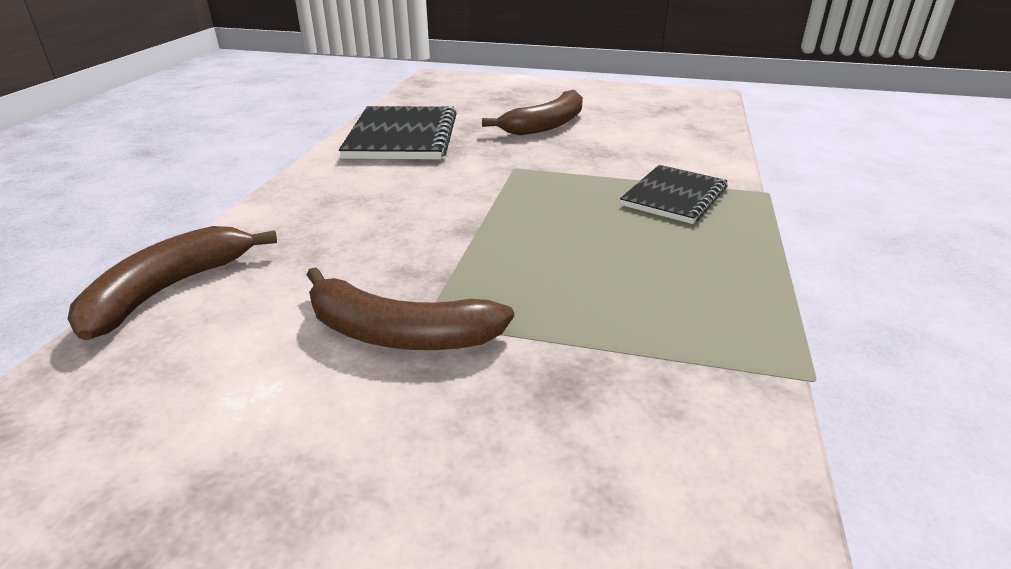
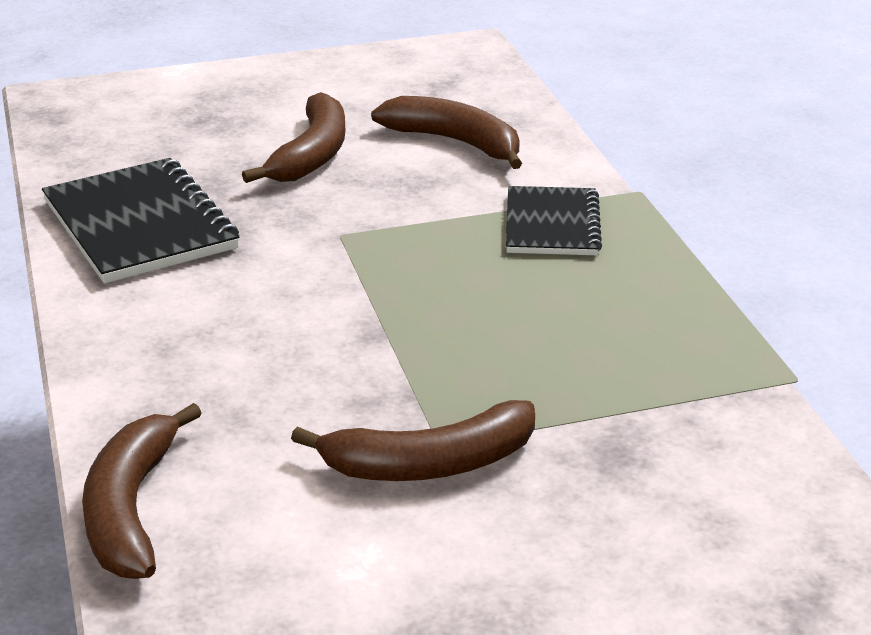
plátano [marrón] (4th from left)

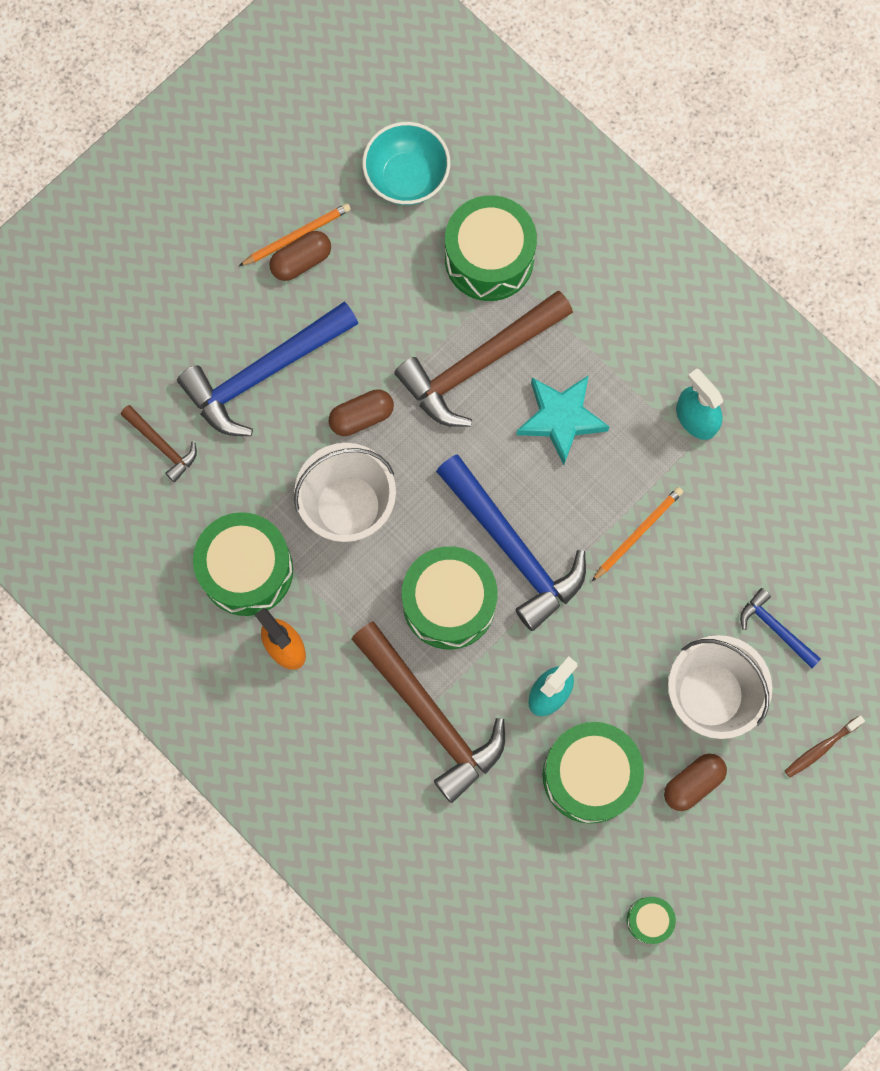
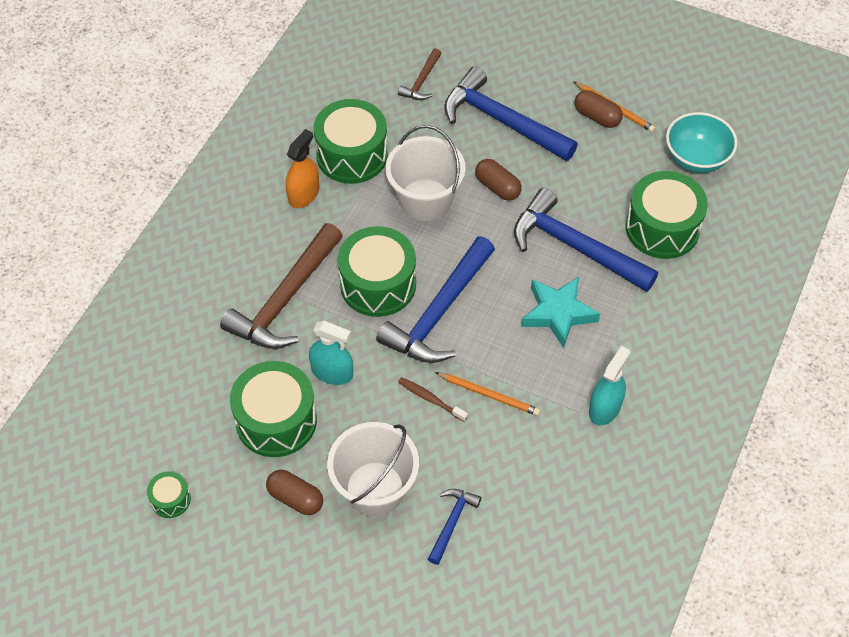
cepillo de dientes [marrón]
martillo [azul] (4th from left)

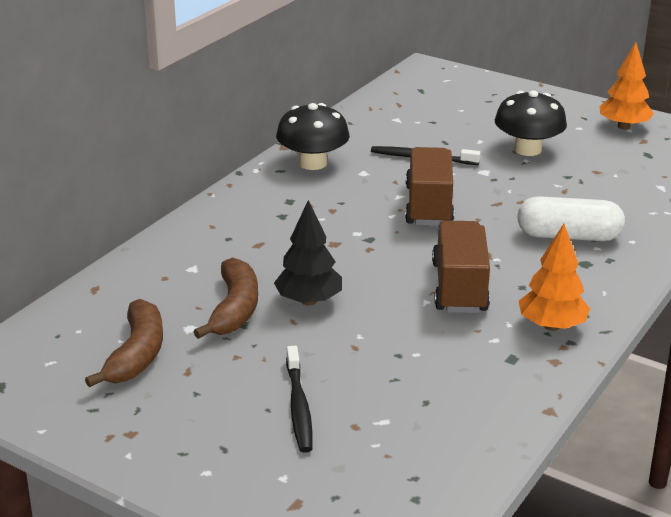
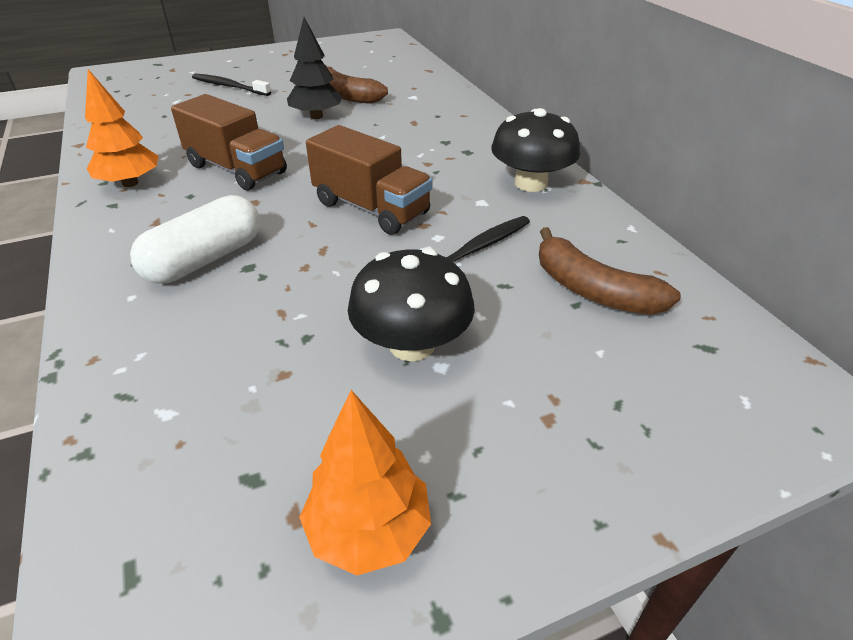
plátano [marrón] (2nd from left)

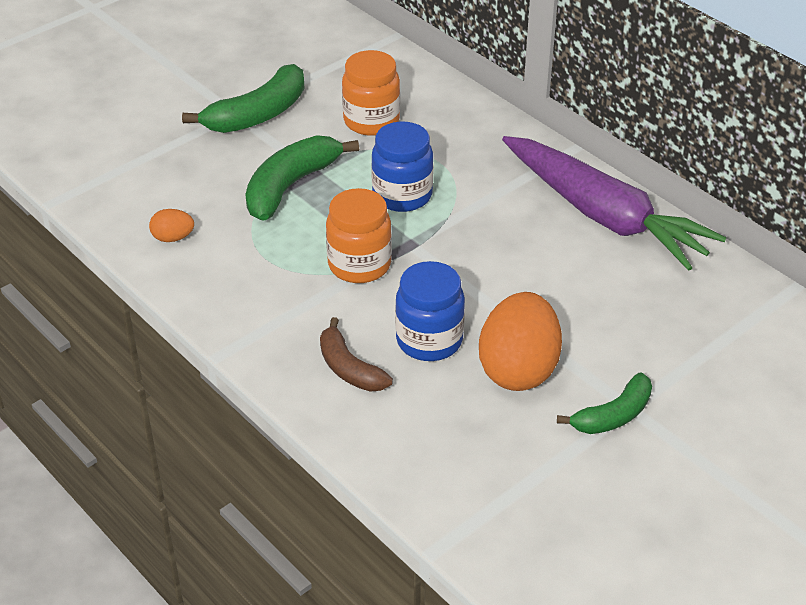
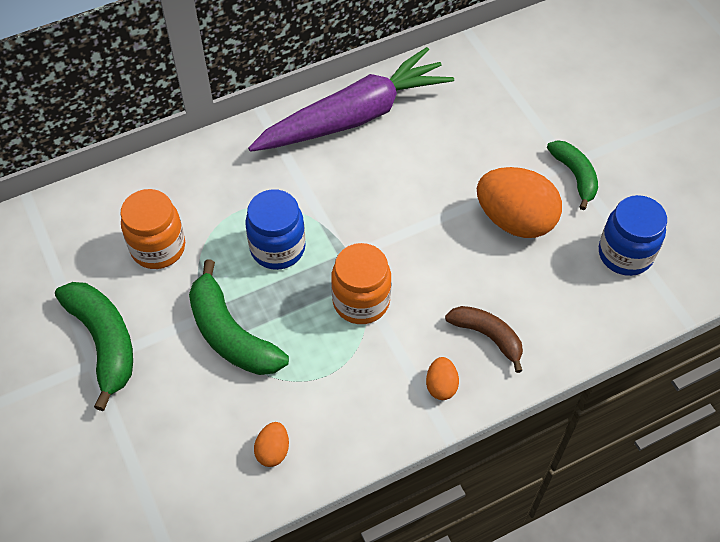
huevo [naranja] (2nd from left)
plátano [marrón]
tarro [azul] (2nd from left)

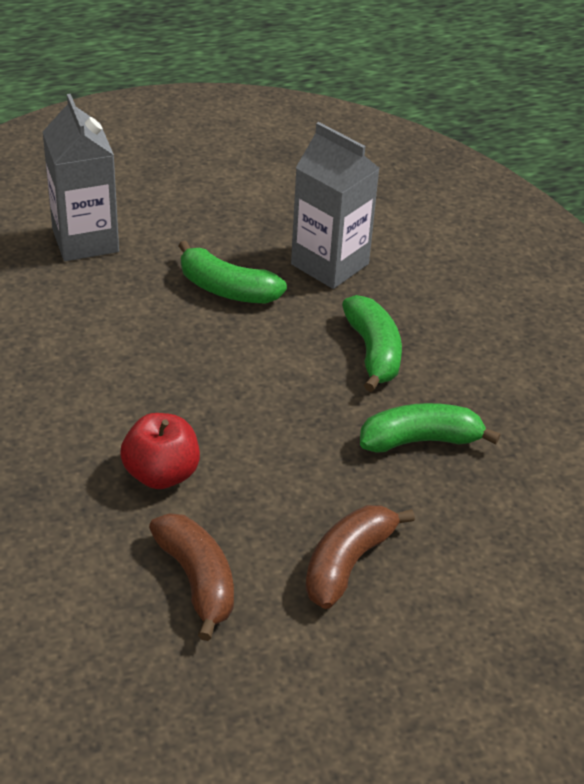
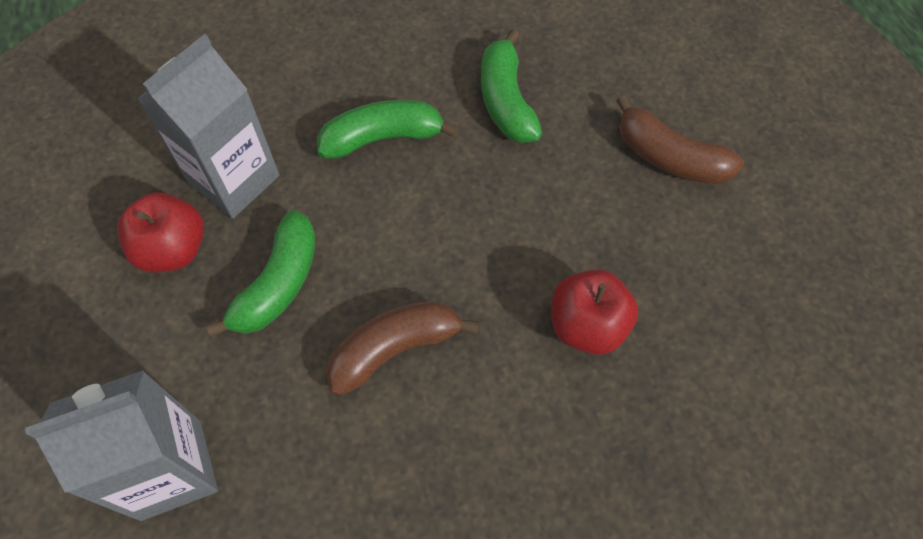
manzana [rojo] (1st from left)
plátano [marrón] (1st from left)

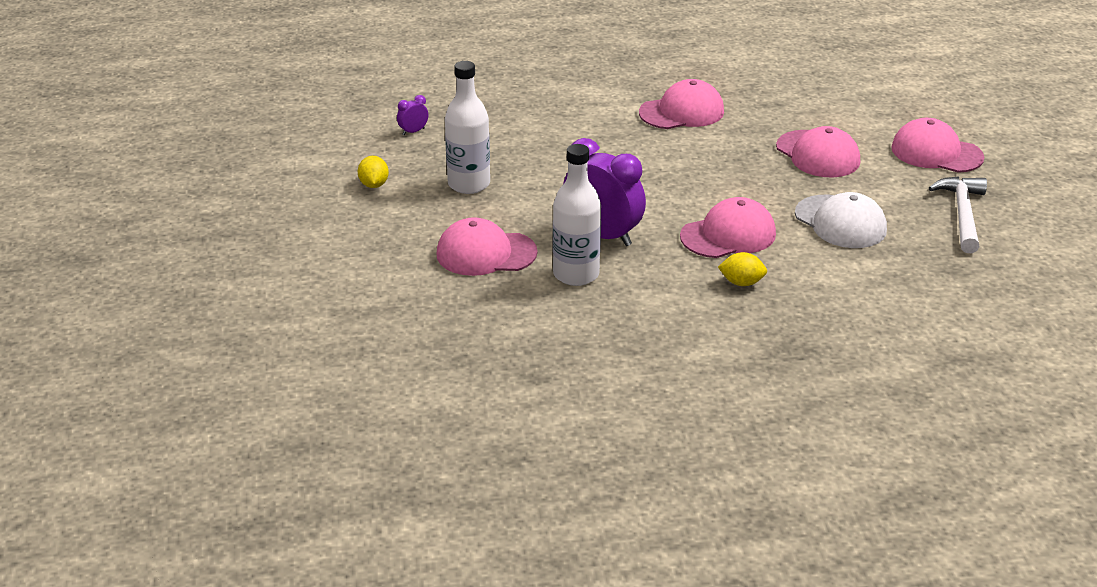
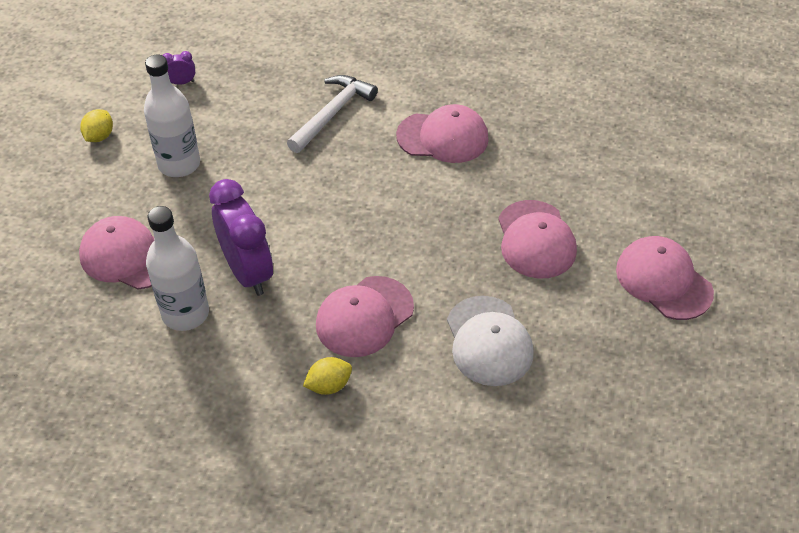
martillo [blanco]
limón [amarillo] (2nd from left)
gorra [rosa] (2nd from left)

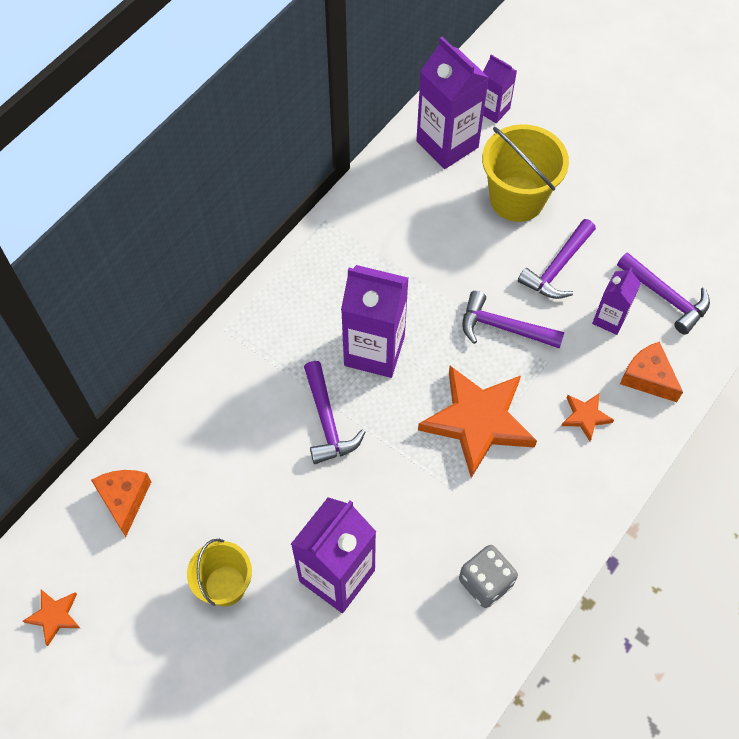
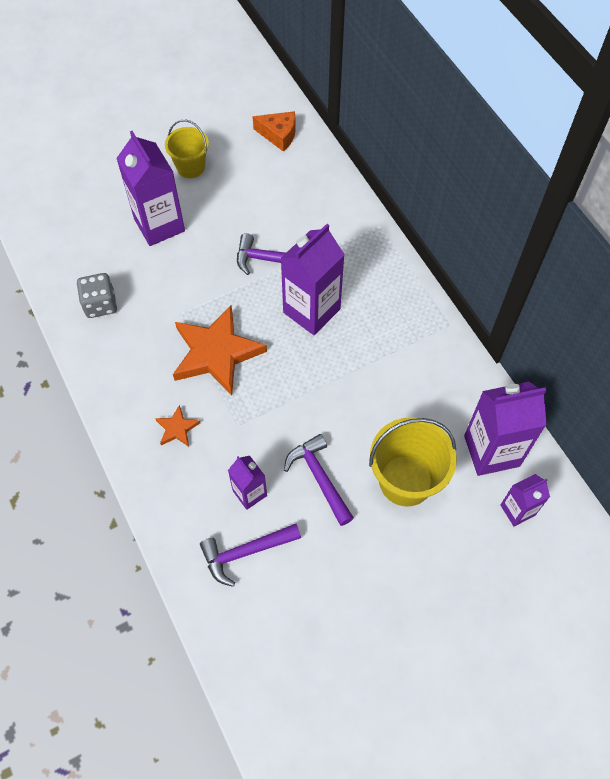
estrella [naranja] (1st from left in the first image)
martillo [morado] (2nd from left in the first image)
queso [naranja] (2nd from left in the first image)

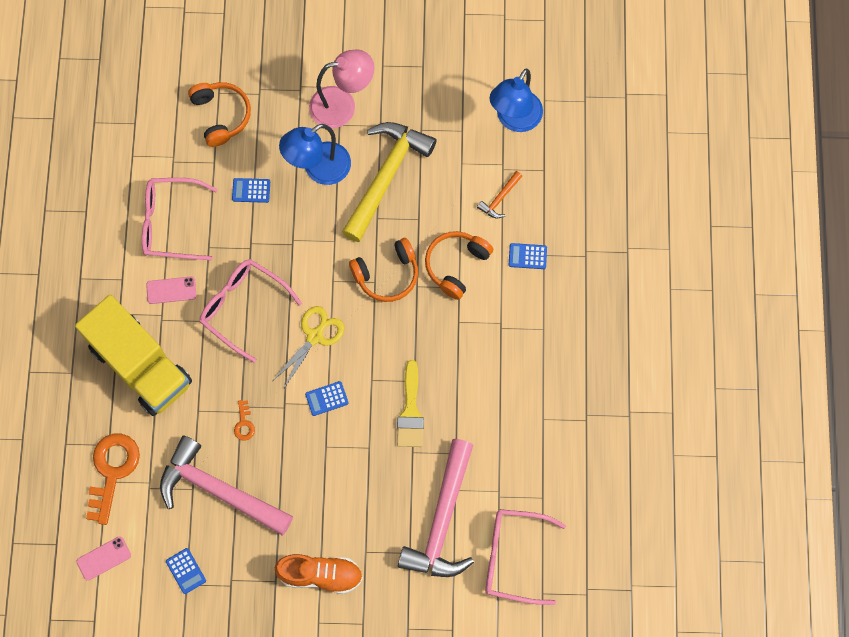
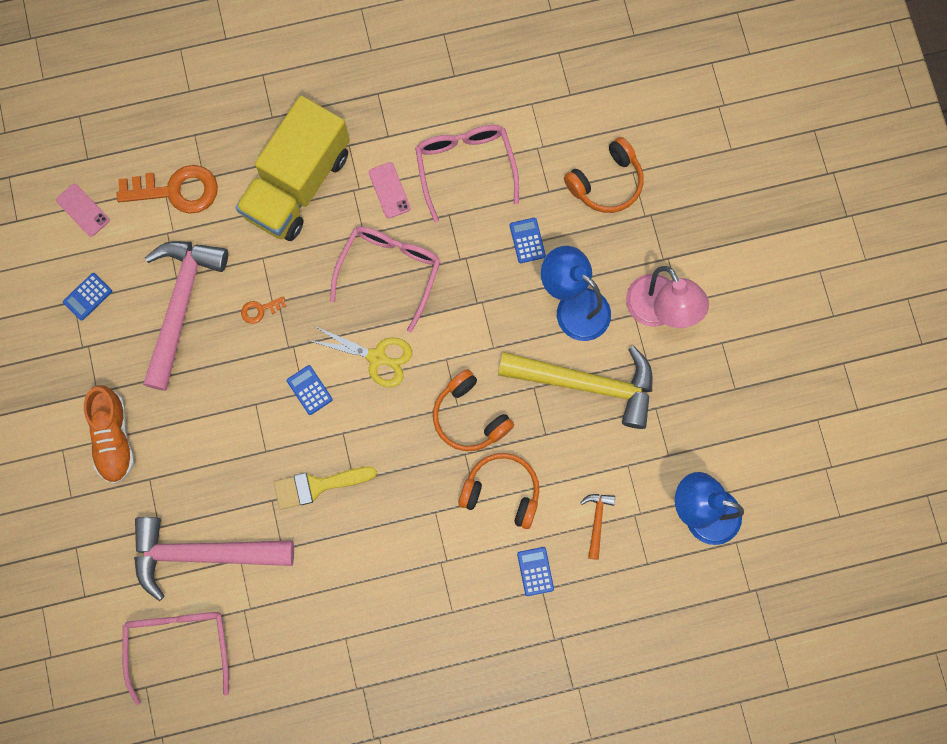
martillo [naranja]

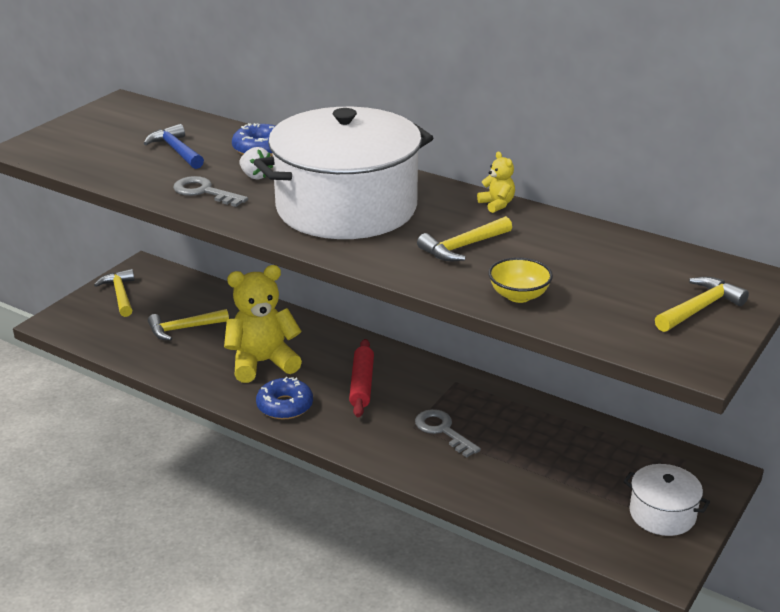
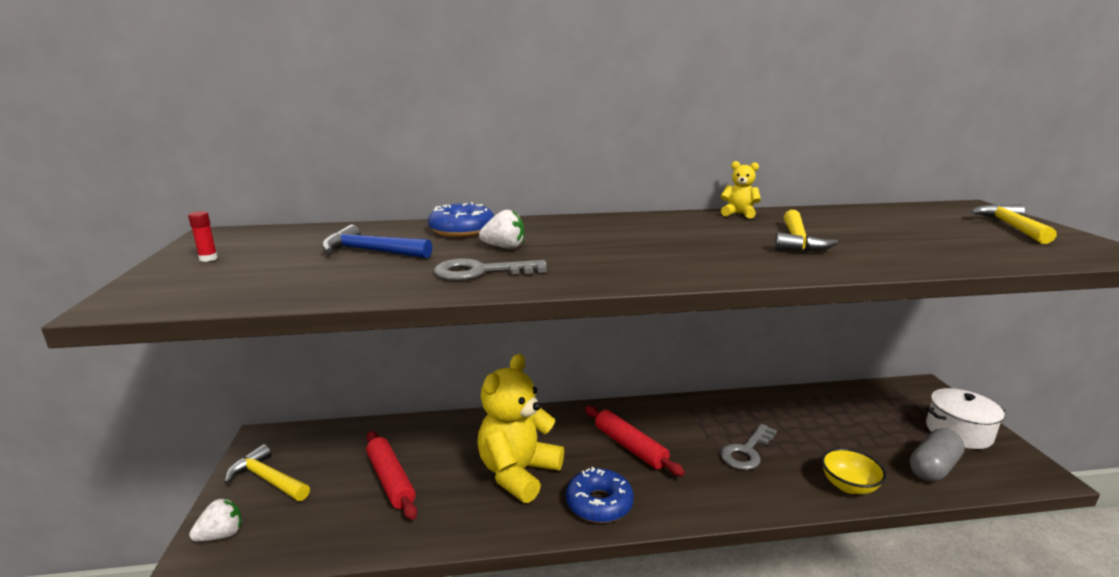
barra de pegamento [rojo]
fresa [blanco] (1st from left)
rodillo [rojo] (1st from left)
llave [gris] (2nd from left)
cuenco [amarillo]
cápsula [gris]
olla [blanco] (1st from left in the first image)

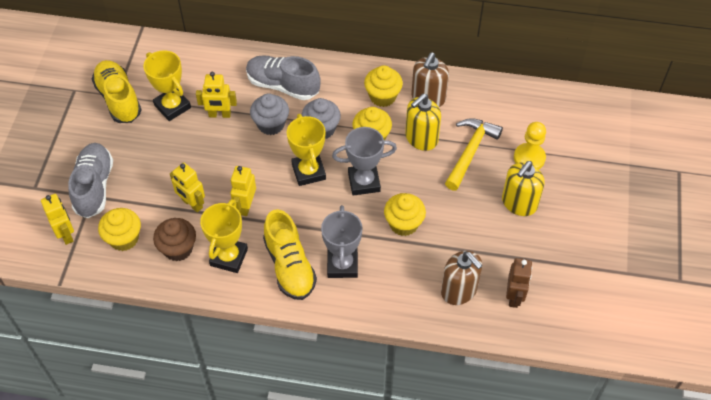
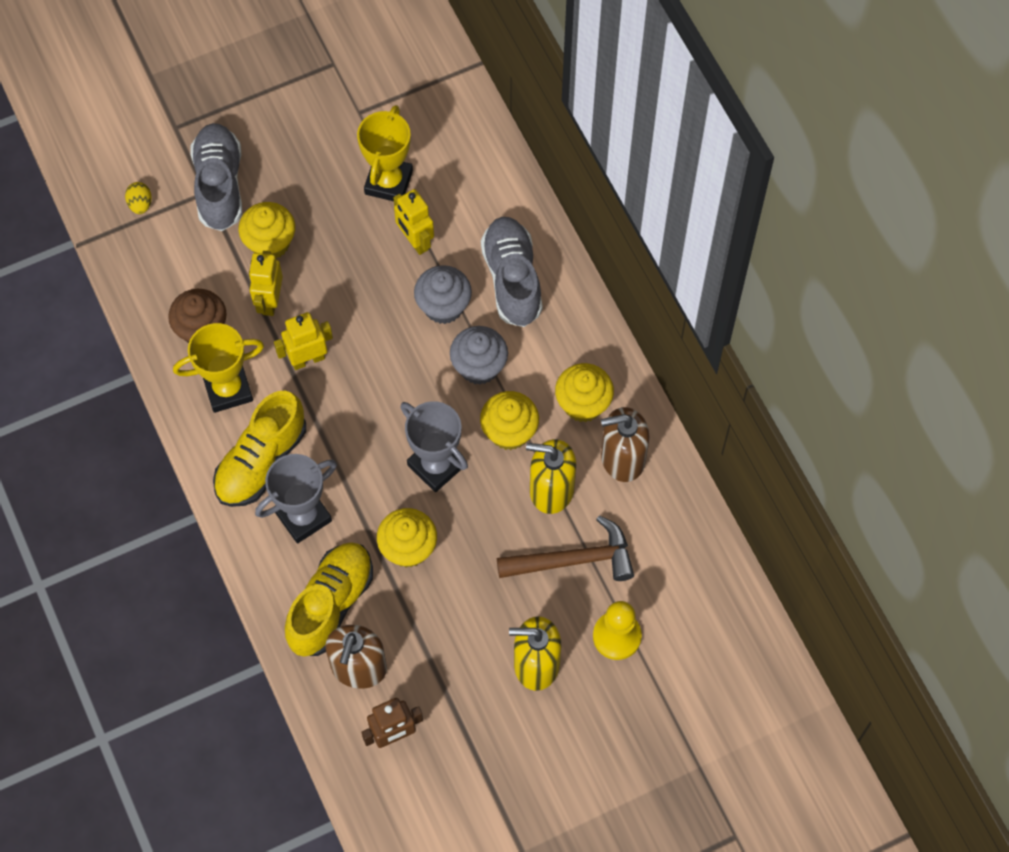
huevo [amarillo]
zapato [gris] (1st from left)
magdalena [amarillo] (1st from left)
zapato [amarillo] (2nd from left)
martillo [marrón]
trofeo [amarillo] (3rd from left in the first image)

